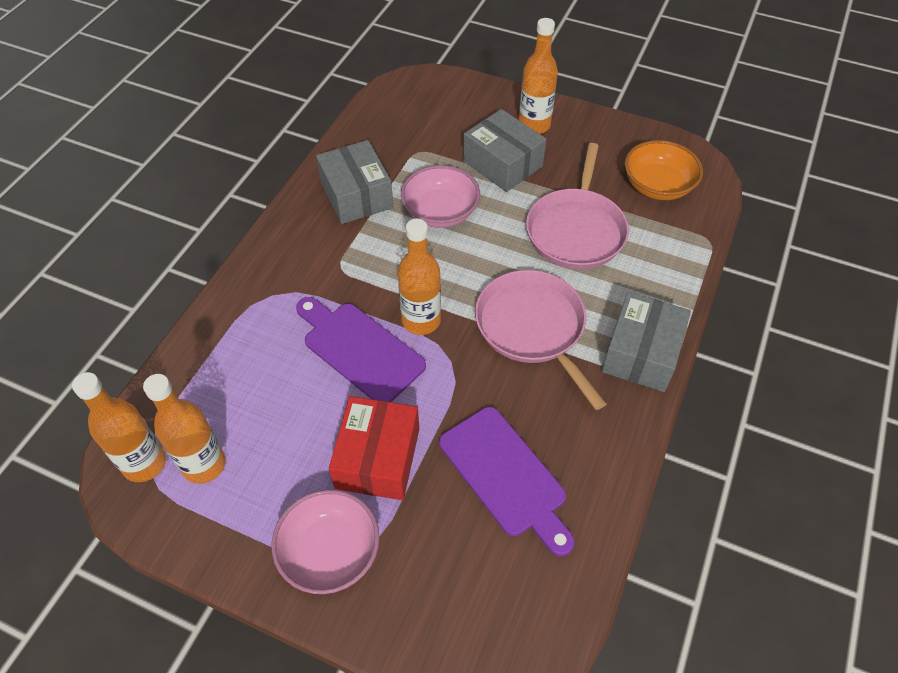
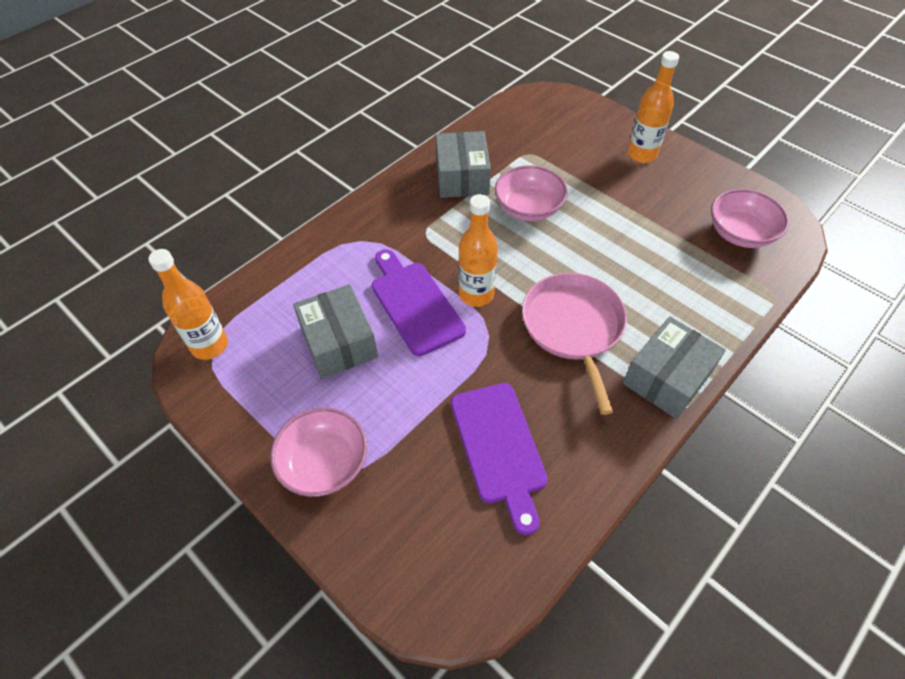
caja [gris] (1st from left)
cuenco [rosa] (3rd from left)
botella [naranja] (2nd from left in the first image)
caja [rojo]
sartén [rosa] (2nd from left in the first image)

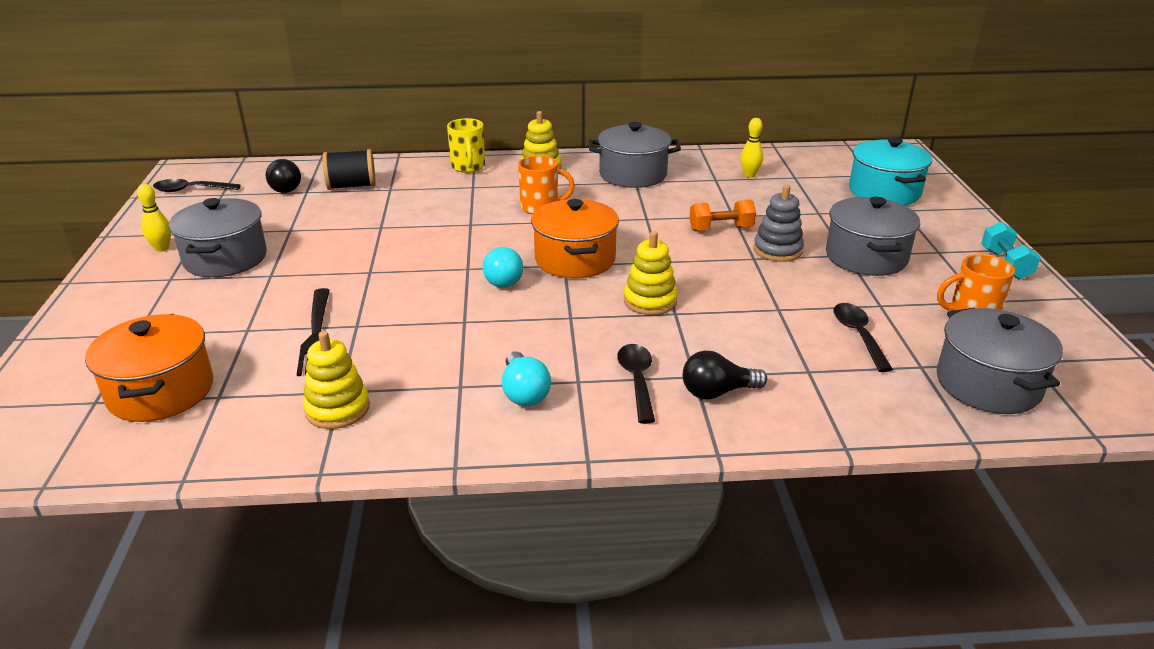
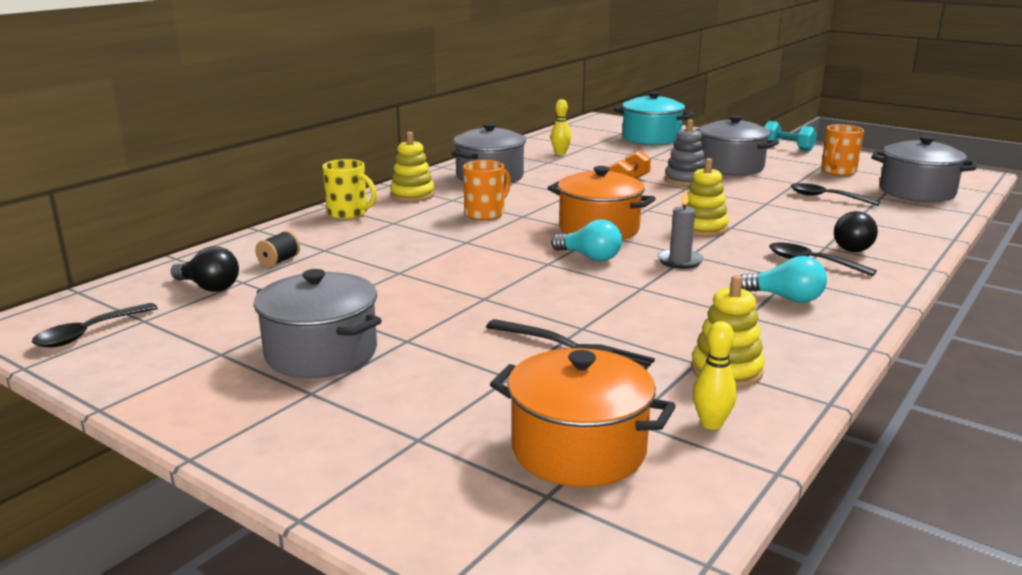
carrete [negro]
vela [gris]
bolo [amarillo] (2nd from left)

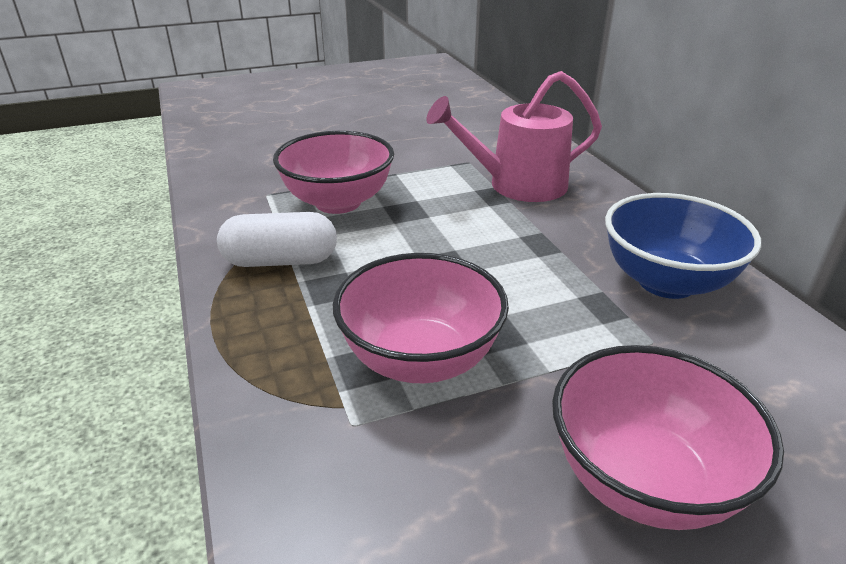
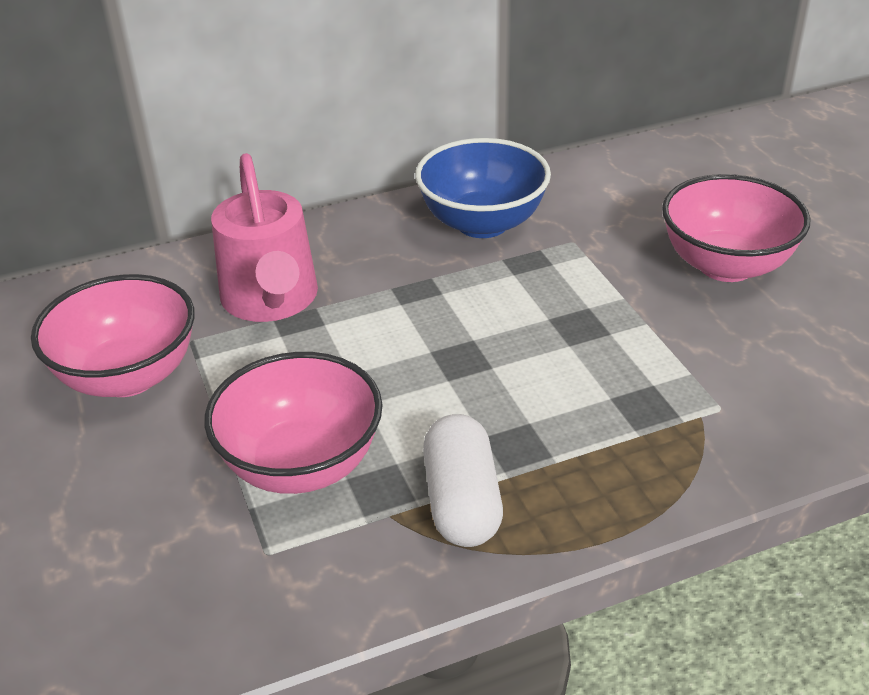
cuenco [rosa] (1st from left)

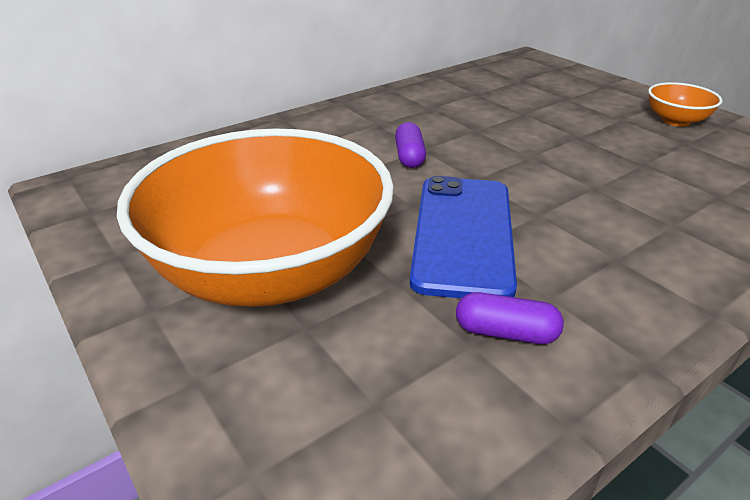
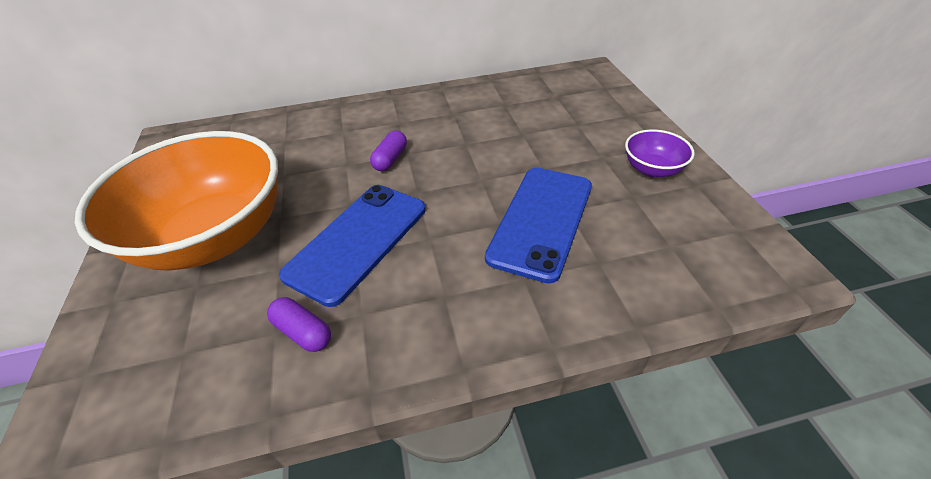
móvil [azul] (2nd from left)
cuenco [morado]

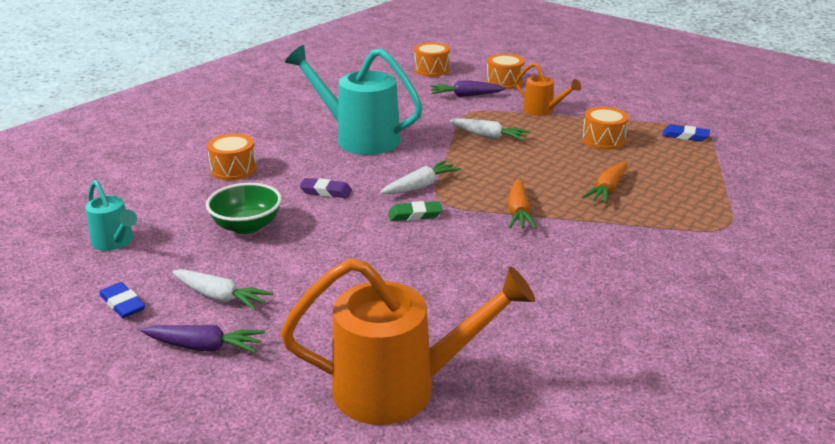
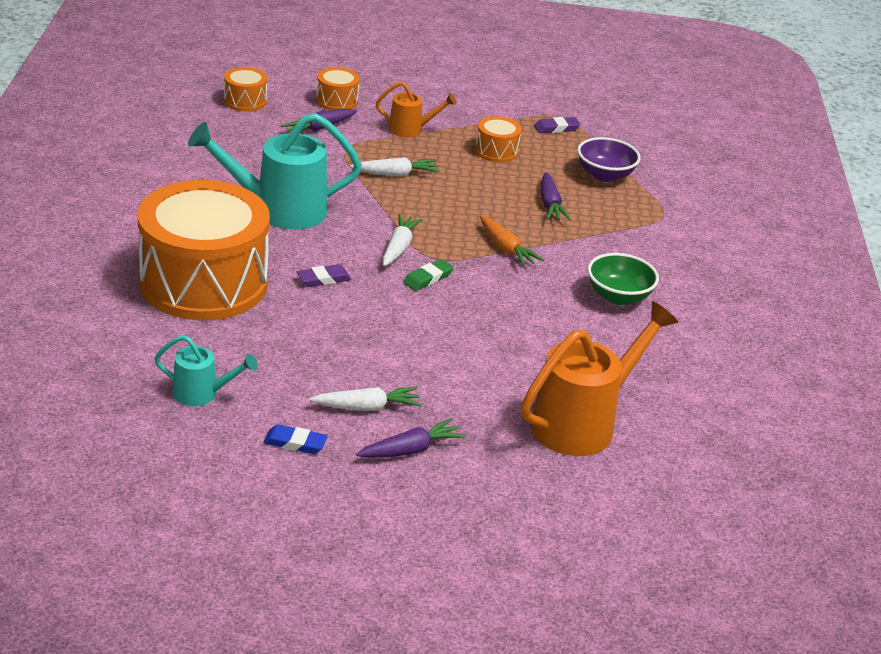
tambor [naranja] (1st from left)
goma de borrar [morado] (2nd from left)
zanahoria [morado] (3rd from left)
cuenco [morado]
cuenco [verde]

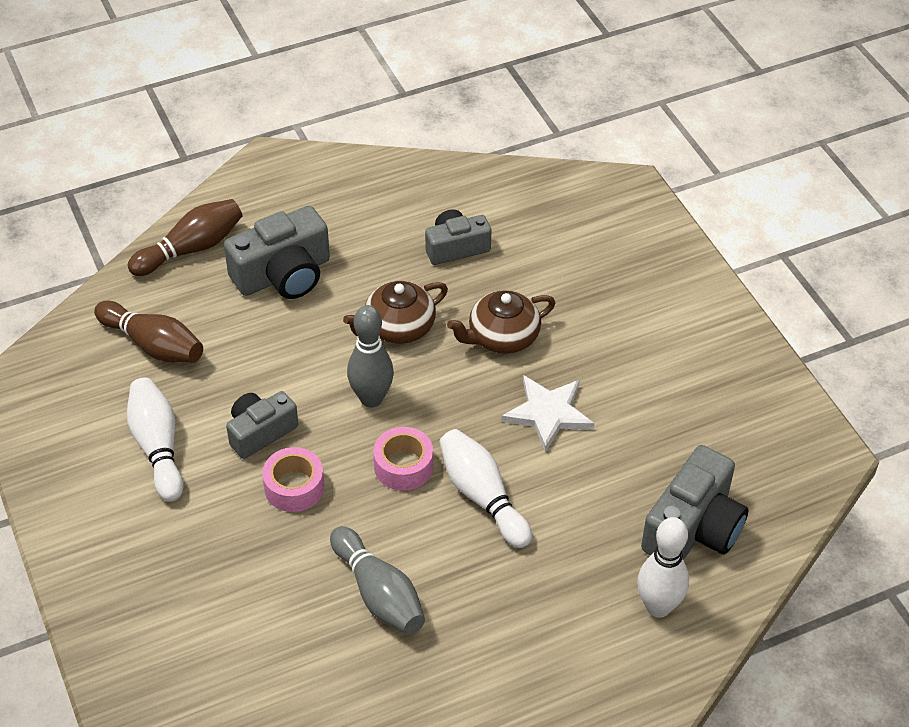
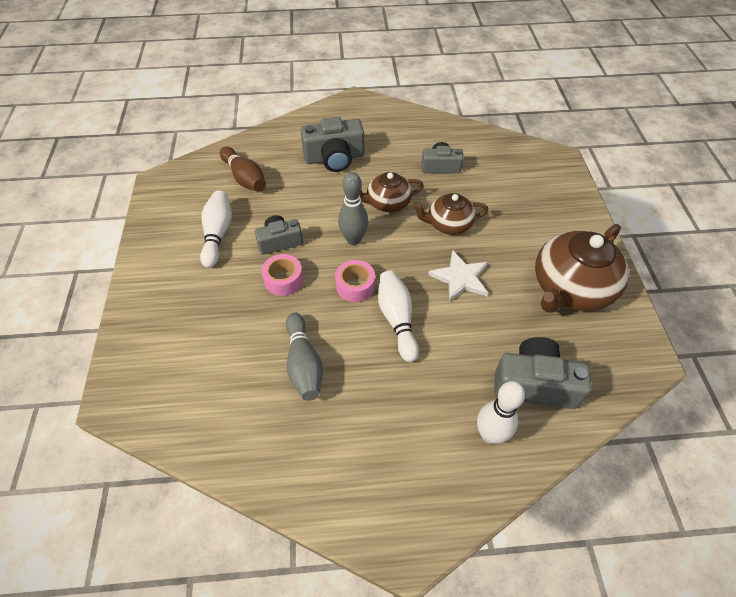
cámara [gris] (4th from left)
tetera [marrón] (3rd from left)
bolo [marrón] (2nd from left in the first image)

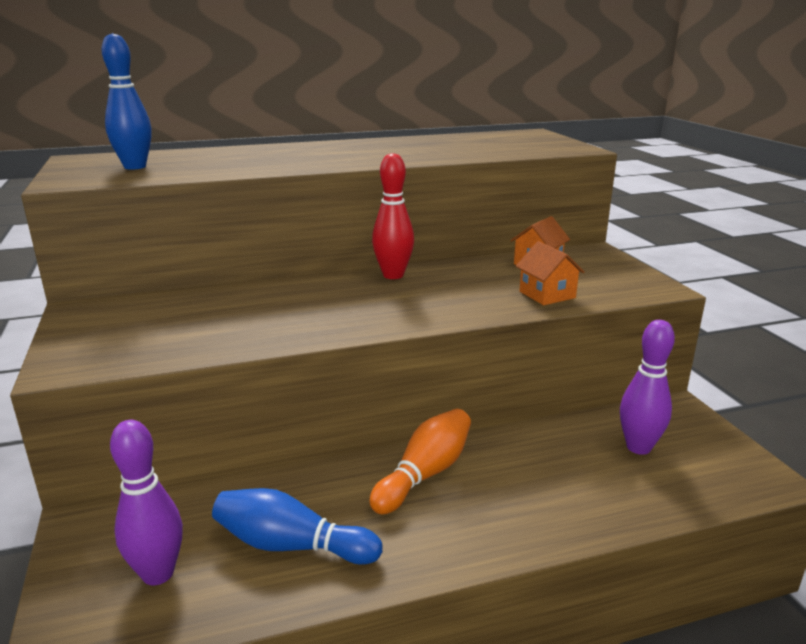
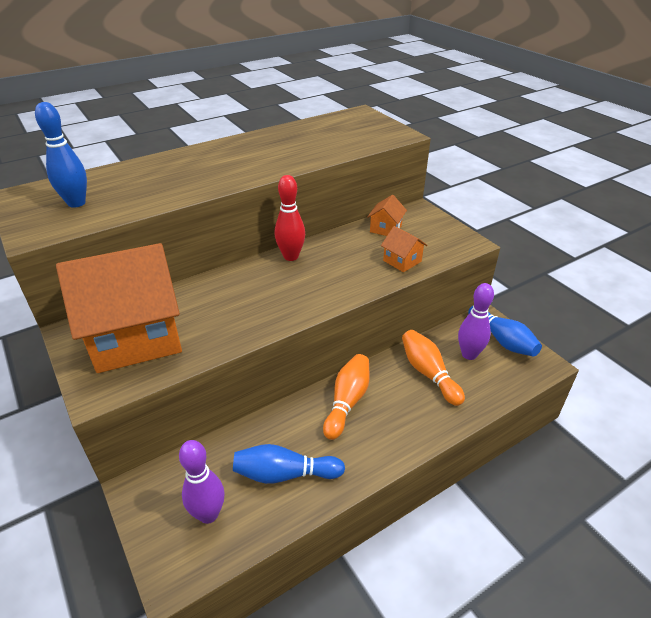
casa [naranja] (1st from left)
bolo [naranja] (2nd from left)
bolo [azul] (3rd from left)

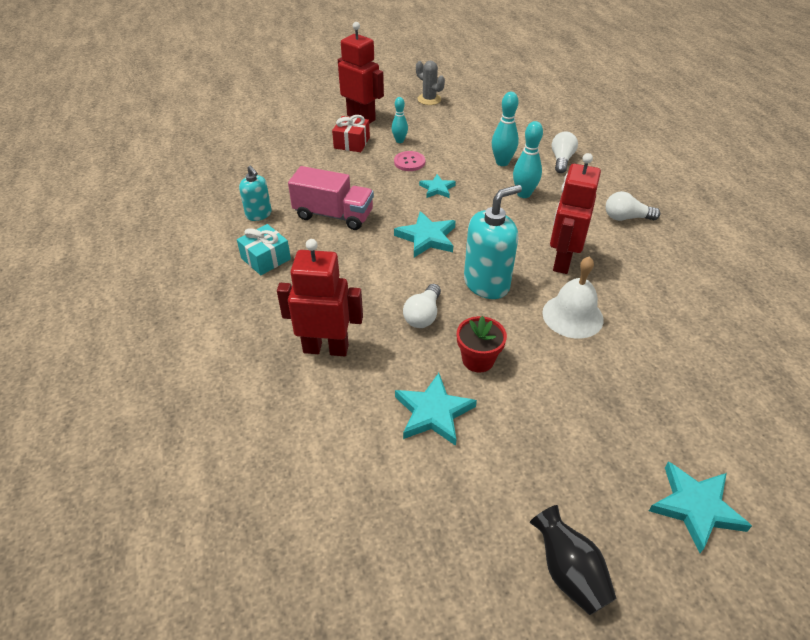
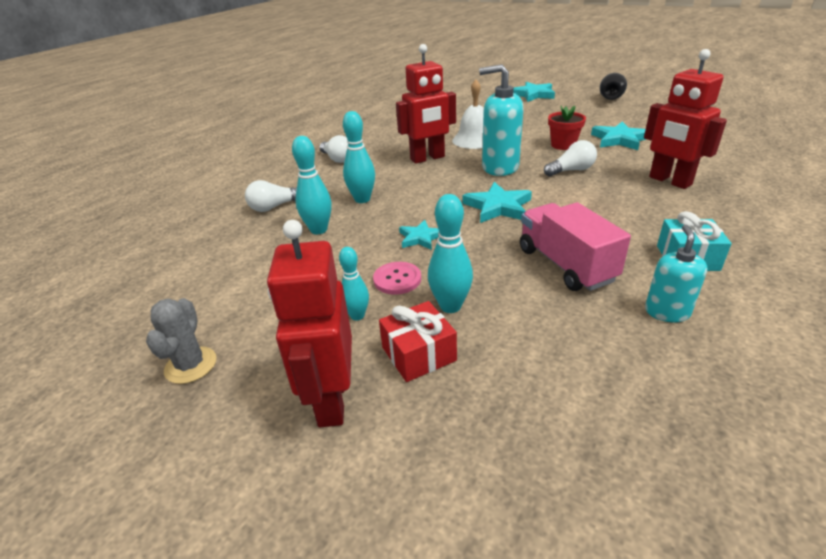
bolo [turquesa] (4th from left)

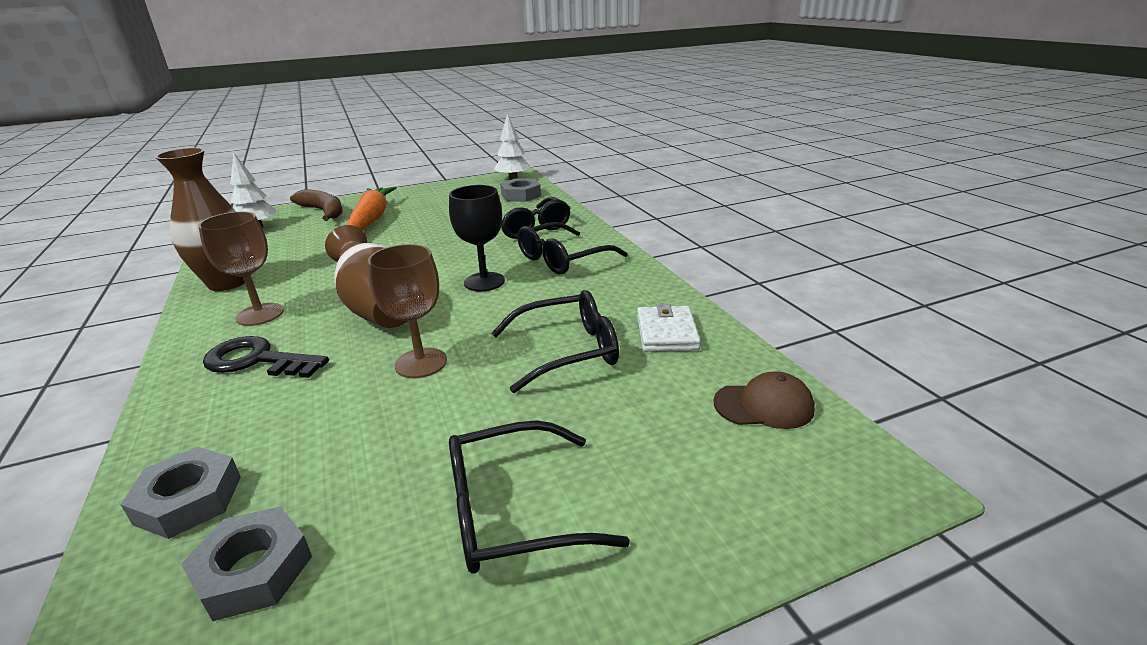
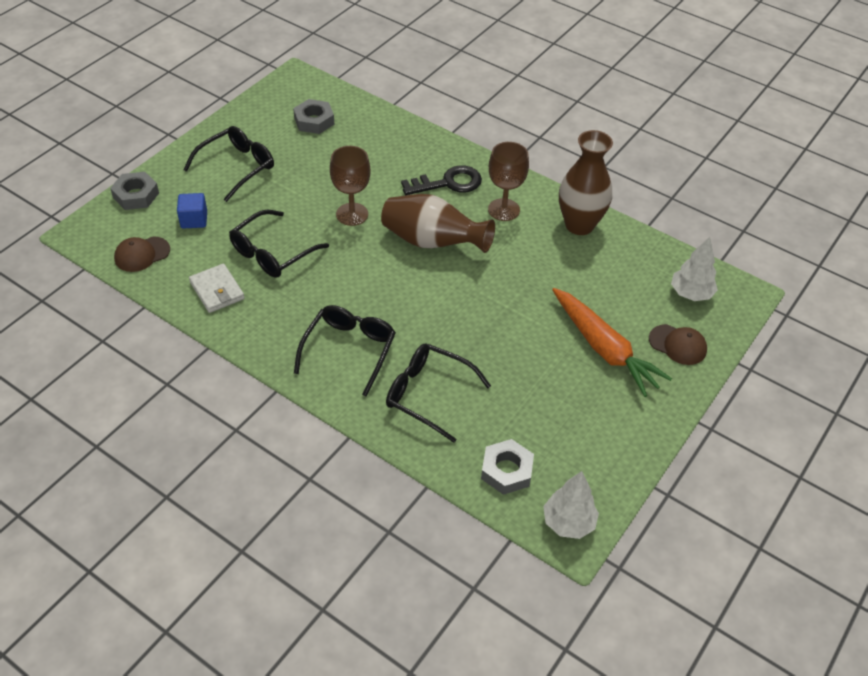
tuerca [gris] (1st from left)
cubo [azul]
gorra [marrón] (2nd from left)
copa [negro]

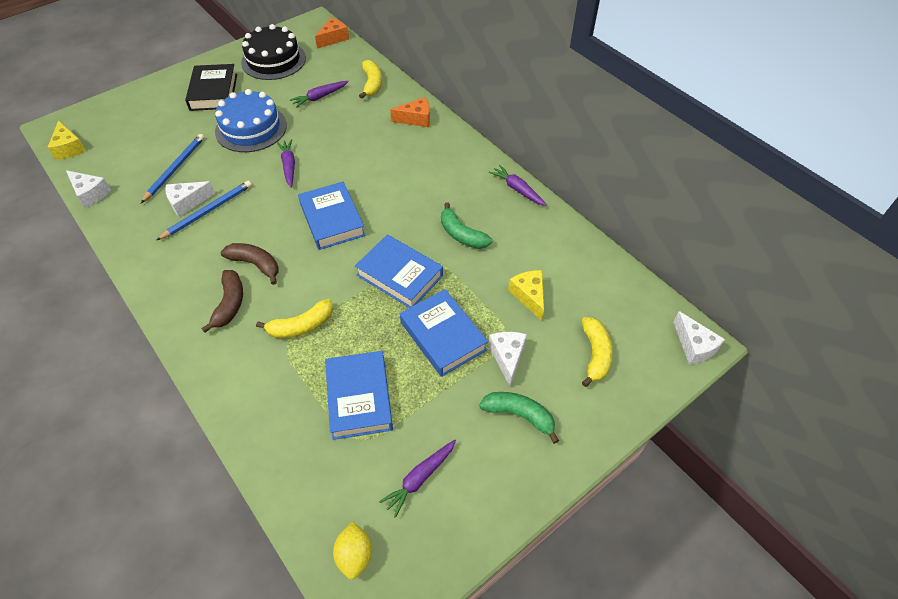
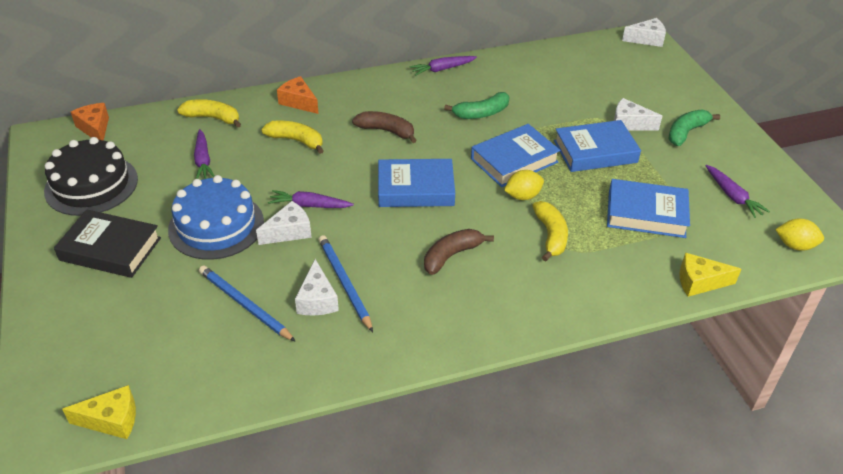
queso [blanco] (1st from left)
plátano [amarillo] (2nd from left)
queso [naranja] (2nd from left)
plátano [marrón] (1st from left)
limón [amarillo] (1st from left)
queso [amarillo] (2nd from left)

